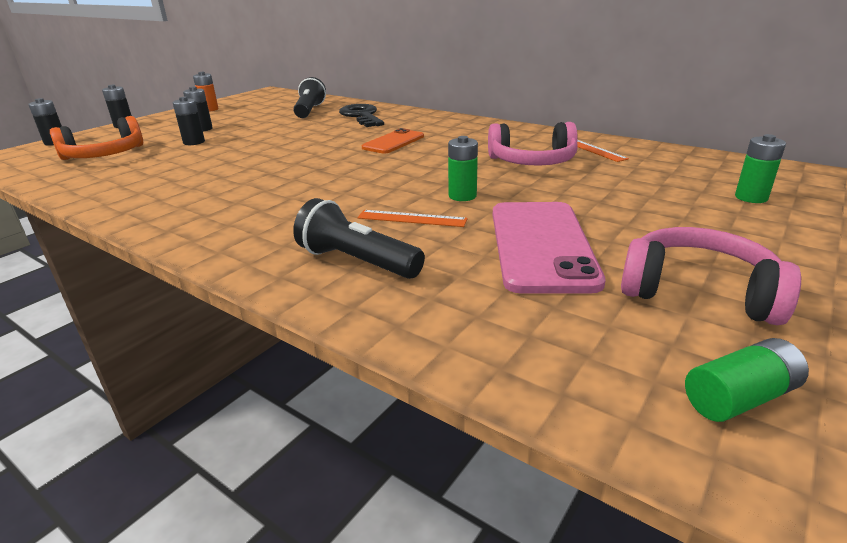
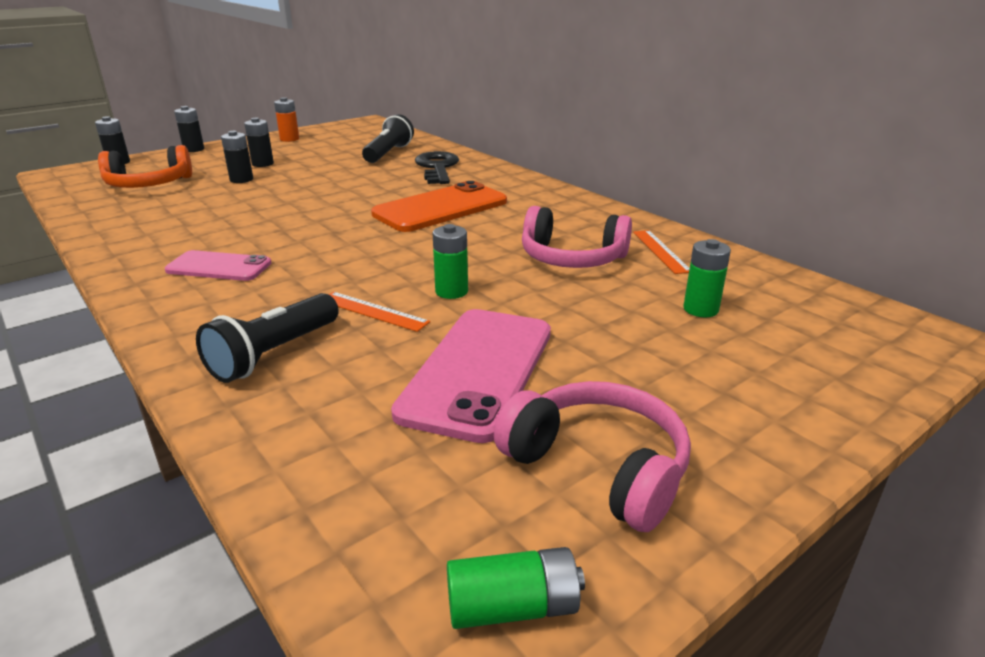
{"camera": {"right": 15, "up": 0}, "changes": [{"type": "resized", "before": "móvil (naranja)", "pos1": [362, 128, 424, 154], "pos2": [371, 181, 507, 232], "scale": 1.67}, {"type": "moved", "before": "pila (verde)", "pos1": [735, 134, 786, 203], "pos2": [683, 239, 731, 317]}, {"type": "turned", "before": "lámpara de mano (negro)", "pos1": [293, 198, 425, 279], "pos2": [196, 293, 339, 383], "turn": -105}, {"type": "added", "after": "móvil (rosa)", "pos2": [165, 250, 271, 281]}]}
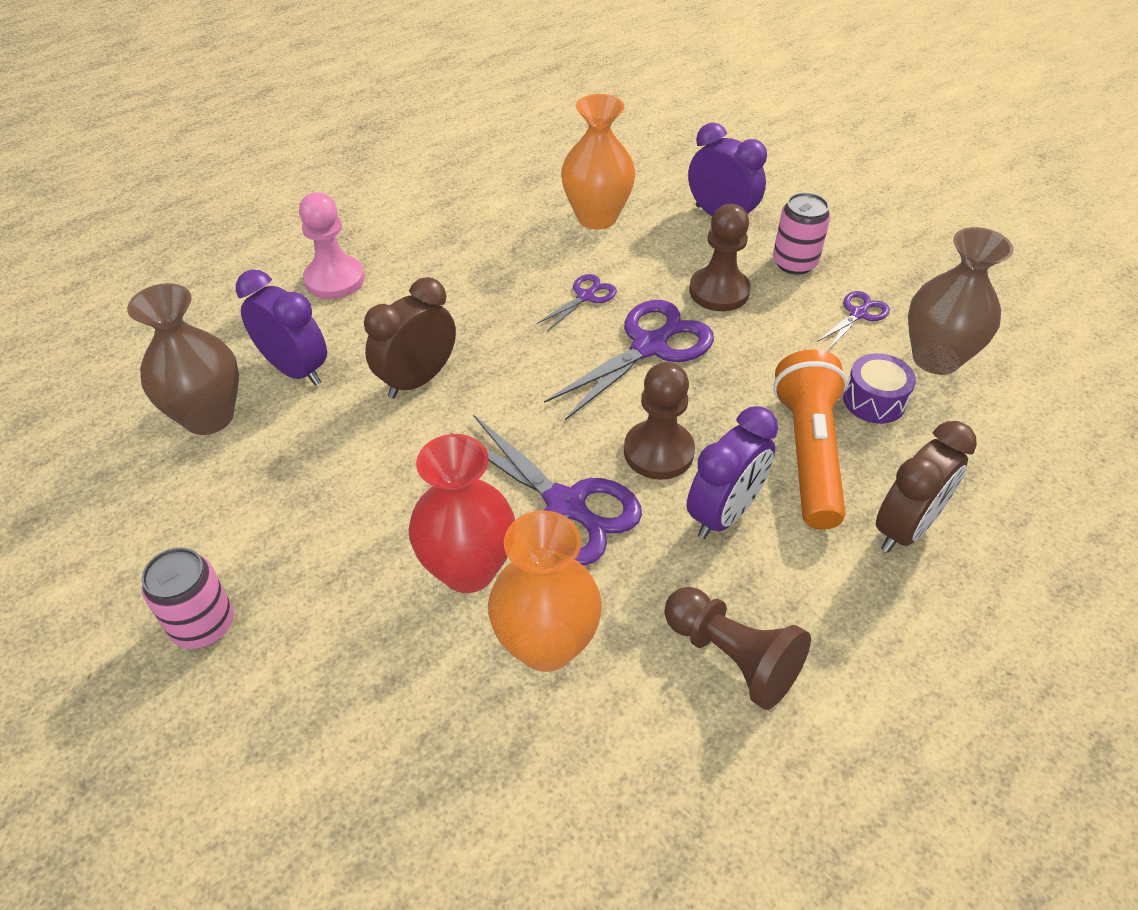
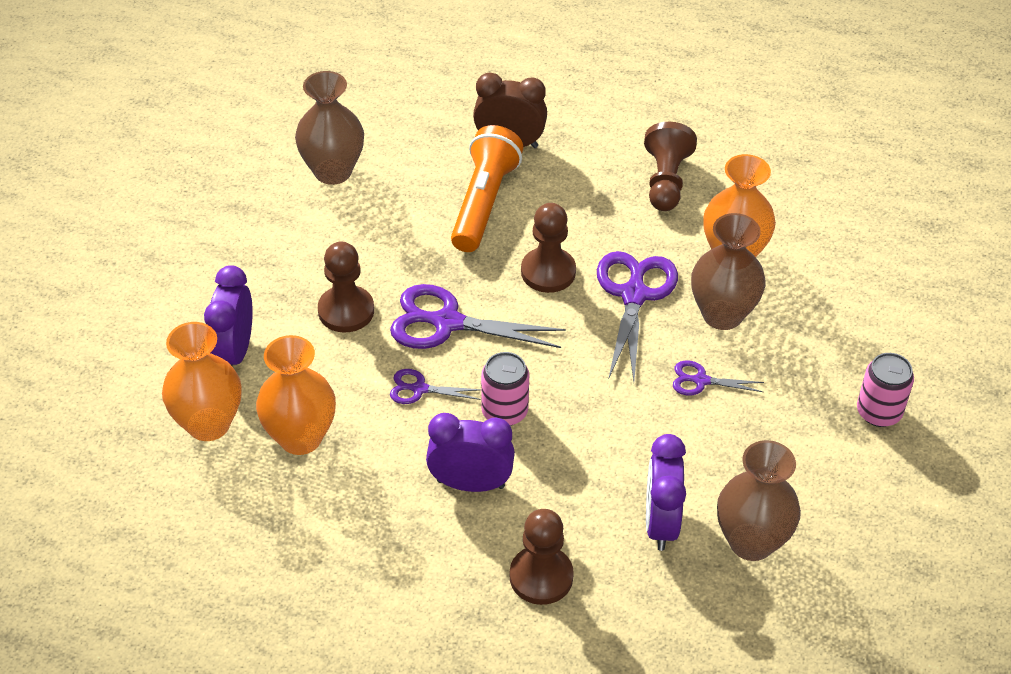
{"camera": {"right": -125, "up": 0}, "changes": [{"type": "recoloured", "before": "peón (rosa)", "after": "peón (marrón)", "pos1": [299, 192, 364, 299], "pos2": [510, 509, 574, 605]}, {"type": "moved", "before": "lata (rosa)", "pos1": [773, 193, 830, 275], "pos2": [481, 352, 529, 426]}, {"type": "removed", "before": "despertador (marrón)", "pos1": [364, 277, 456, 399]}, {"type": "moved", "before": "tijeras (morado)", "pos1": [817, 291, 890, 349], "pos2": [673, 360, 764, 395]}, {"type": "turned", "before": "lámpara de mano (naranja)", "pos1": [773, 349, 847, 530], "pos2": [451, 125, 523, 252], "turn": 135}, {"type": "removed", "before": "tambor (morado)", "pos1": [843, 353, 916, 424]}, {"type": "moved", "before": "despertador (morado)", "pos1": [687, 406, 778, 539], "pos2": [426, 413, 515, 492]}, {"type": "recoloured", "before": "florero (rojo)", "after": "florero (marrón)", "pos1": [408, 434, 515, 593], "pos2": [691, 213, 766, 330]}, {"type": "added", "after": "florero (naranja)", "pos2": [162, 322, 242, 441]}]}
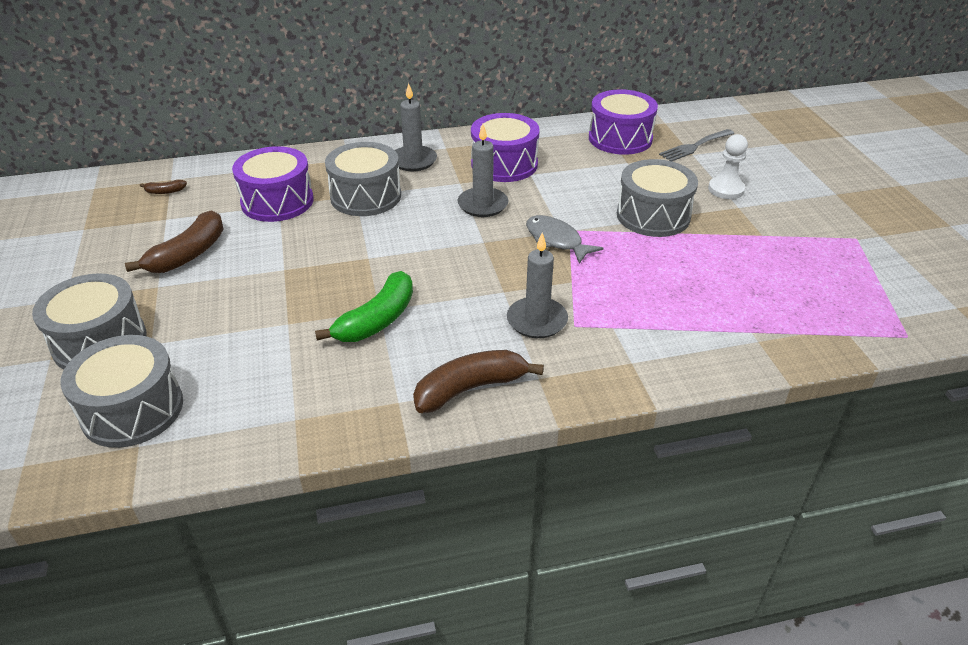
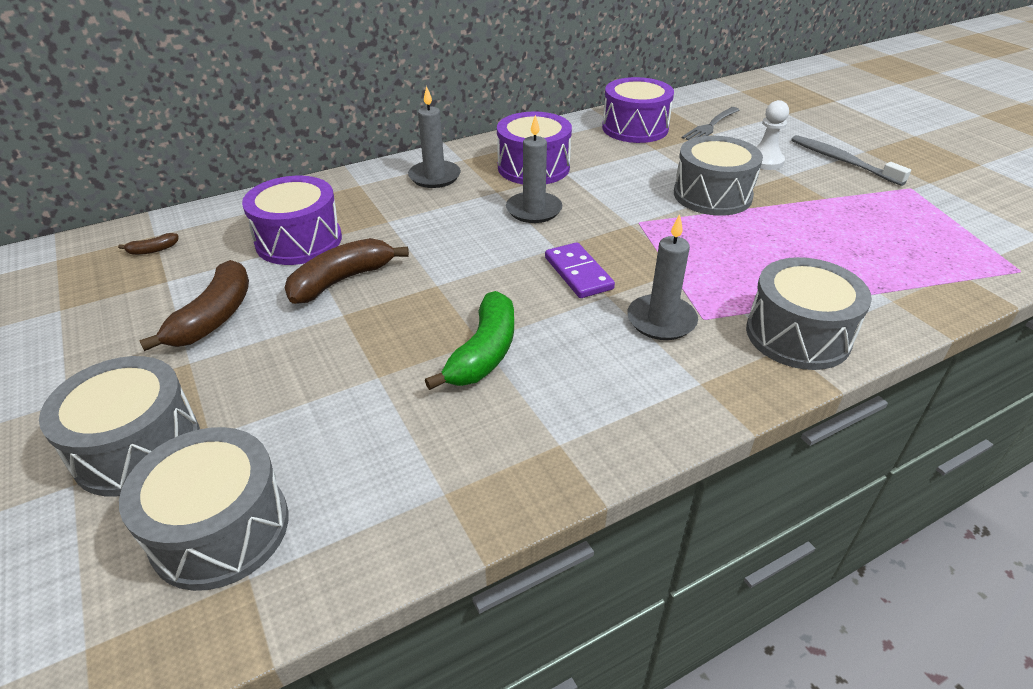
{"camera": {"right": -15, "up": 0}, "changes": [{"type": "moved", "before": "tambor (gris)", "pos1": [325, 142, 401, 216], "pos2": [746, 257, 872, 370]}, {"type": "removed", "before": "pez (gris)", "pos1": [526, 215, 603, 264]}, {"type": "moved", "before": "plátano (marrón)", "pos1": [413, 350, 544, 413], "pos2": [285, 238, 409, 304]}, {"type": "added", "after": "cepillo de dientes (gris)", "pos2": [791, 135, 911, 186]}, {"type": "added", "after": "ficha de dominó (morado)", "pos2": [545, 242, 615, 298]}]}
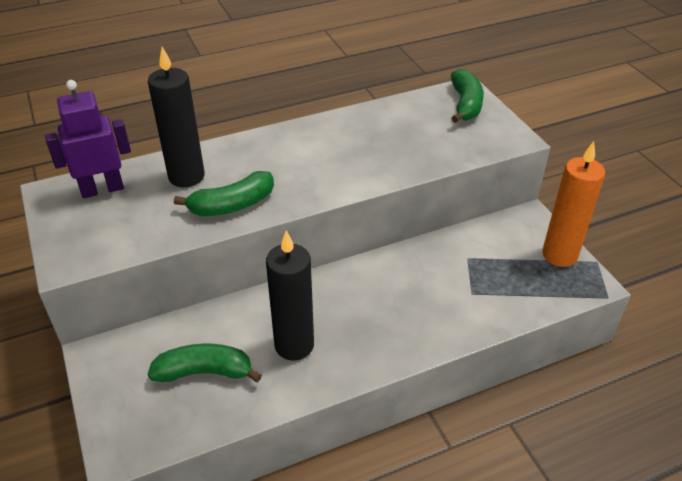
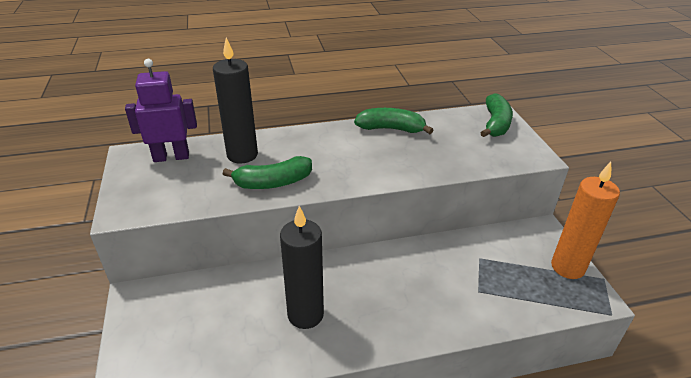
{"camera": {"right": 10, "up": -5}, "changes": [{"type": "moved", "before": "plátano (verde)", "pos1": [148, 344, 262, 382], "pos2": [354, 108, 433, 134]}]}
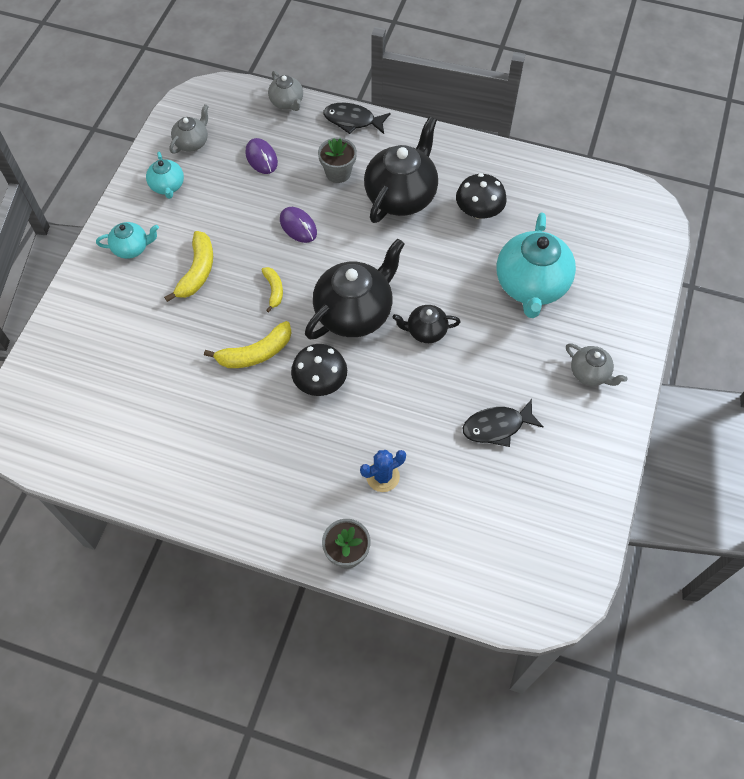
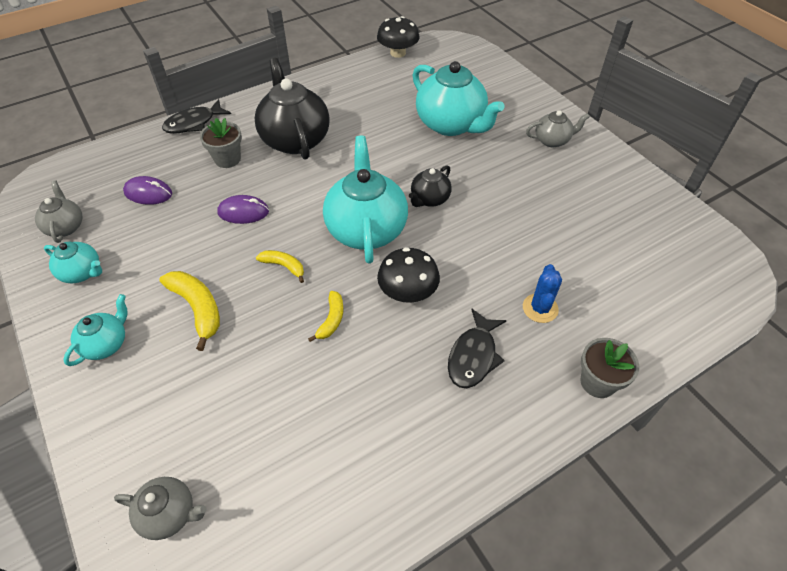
{"camera": {"right": -50, "up": -10}, "changes": [{"type": "moved", "before": "tetera (gris)", "pos1": [268, 71, 303, 111], "pos2": [114, 477, 207, 540]}, {"type": "moved", "before": "seta (negro)", "pos1": [456, 173, 507, 219], "pos2": [377, 16, 419, 58]}, {"type": "recoloured", "before": "tetera (negro)", "after": "tetera (turquesa)", "pos1": [305, 238, 405, 339], "pos2": [323, 136, 408, 264]}, {"type": "resized", "before": "plátano (amarillo)", "pos1": [204, 321, 292, 368], "pos2": [308, 291, 344, 342], "scale": 0.6}, {"type": "moved", "before": "pez (negro)", "pos1": [462, 399, 543, 447], "pos2": [448, 309, 506, 388]}]}
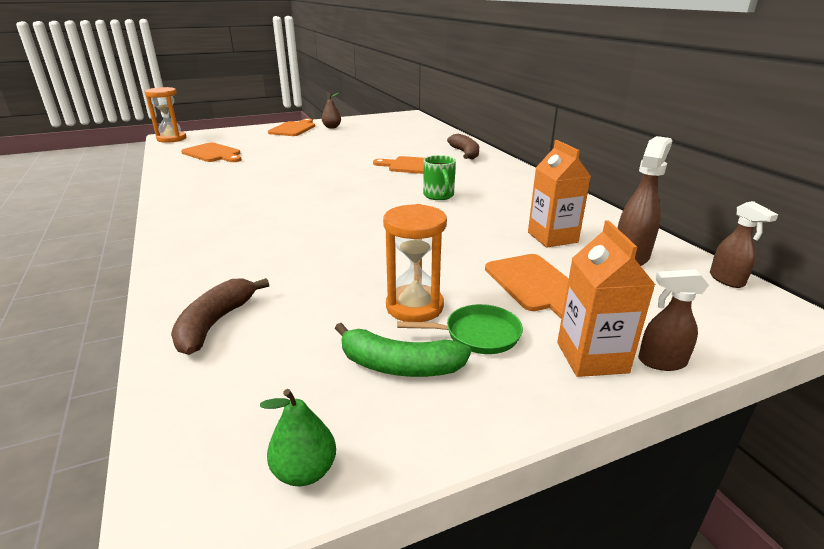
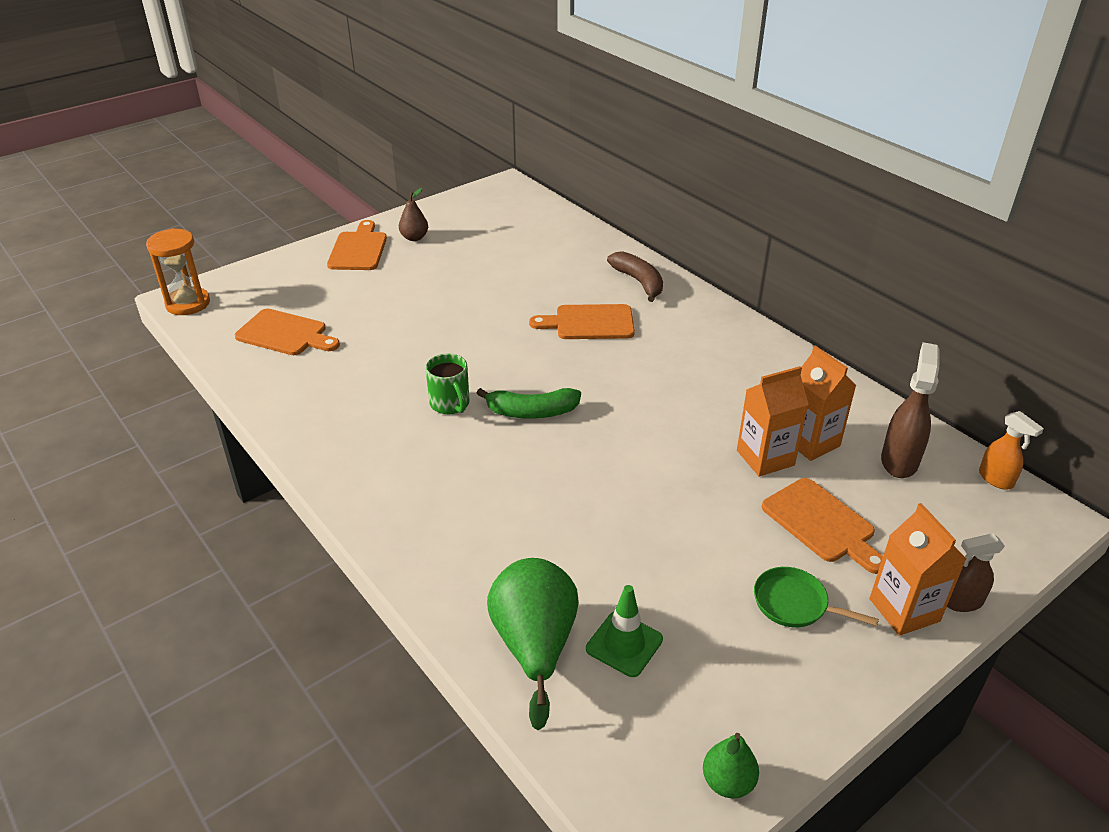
{"camera": {"right": -15, "up": 10}, "changes": [{"type": "moved", "before": "taza (verde)", "pos1": [423, 155, 456, 200], "pos2": [425, 354, 470, 414]}, {"type": "recoloured", "before": "pulverizador (marrón)", "after": "pulverizador (naranja)", "pos1": [710, 201, 778, 288], "pos2": [979, 411, 1044, 490]}, {"type": "removed", "before": "reloj de arena (naranja)", "pos1": [383, 204, 447, 322]}, {"type": "replaced", "before": "plátano (marrón)", "after": "pera (verde)", "pos1": [171, 278, 269, 355], "pos2": [487, 558, 579, 730]}, {"type": "turned", "before": "sartén (verde)", "pos1": [397, 304, 523, 354], "pos2": [754, 567, 879, 627], "turn": -135}, {"type": "moved", "before": "plátano (verde)", "pos1": [335, 323, 471, 377], "pos2": [476, 388, 581, 419]}, {"type": "added", "after": "cartón de leche (naranja)", "pos2": [737, 366, 809, 476]}, {"type": "added", "after": "cono de tráfico (verde)", "pos2": [586, 585, 663, 677]}]}
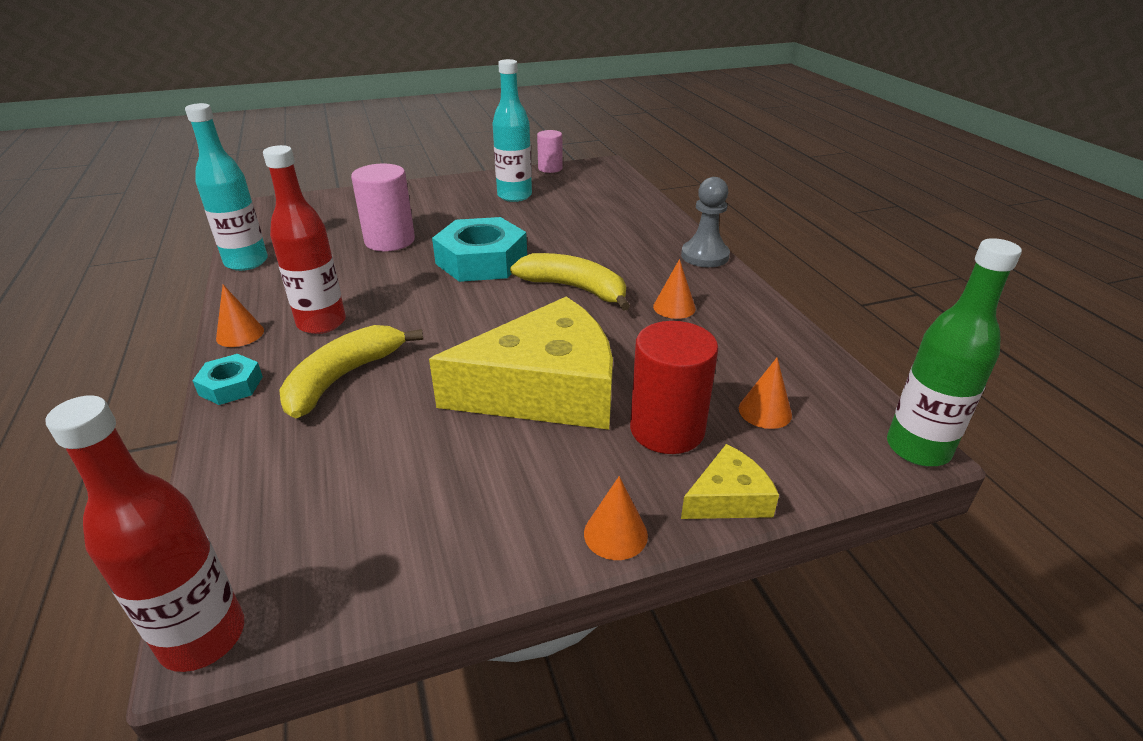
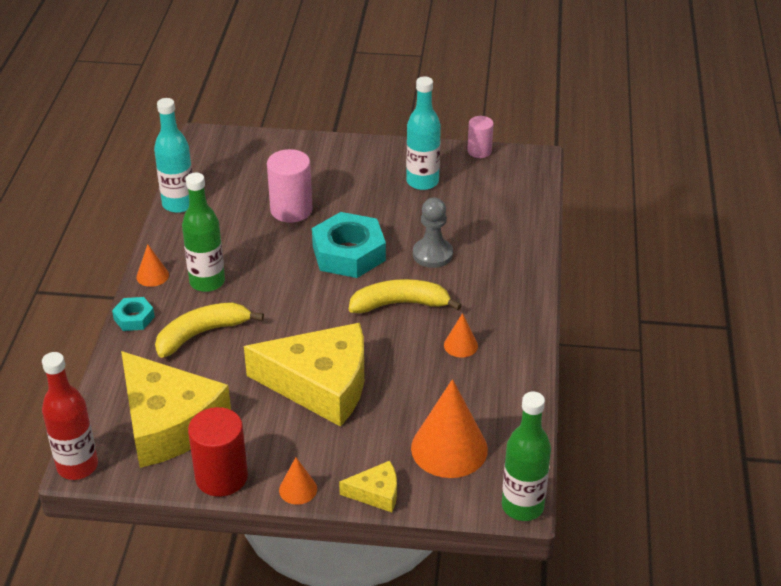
{"camera": {"right": 25, "up": 5}, "changes": [{"type": "recoloured", "before": "botella (rojo)", "after": "botella (verde)", "pos1": [263, 145, 346, 334], "pos2": [182, 173, 225, 292]}, {"type": "moved", "before": "peón (gris)", "pos1": [681, 177, 730, 267], "pos2": [413, 198, 453, 268]}, {"type": "turned", "before": "plátano (amarillo)", "pos1": [510, 253, 630, 311], "pos2": [349, 279, 462, 313], "turn": -60}, {"type": "moved", "before": "cilindro (rojo)", "pos1": [630, 321, 718, 454], "pos2": [188, 407, 248, 497]}, {"type": "resized", "before": "cono (naranja)", "pos1": [739, 358, 792, 429], "pos2": [411, 379, 488, 478], "scale": 2.07}, {"type": "added", "after": "queso (amarillo)", "pos2": [121, 351, 231, 468]}]}
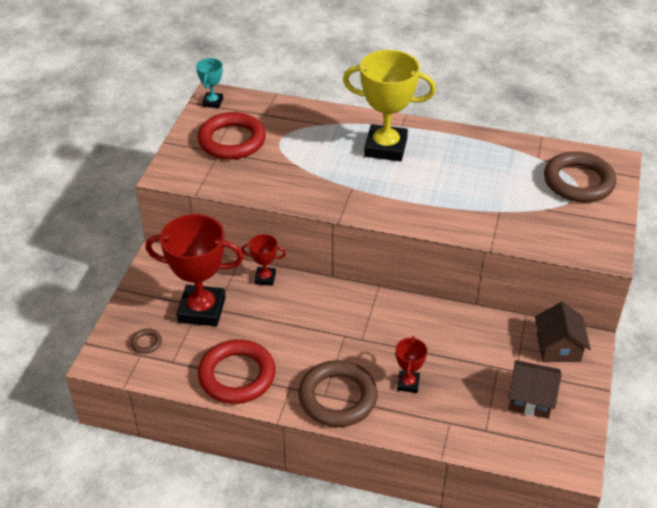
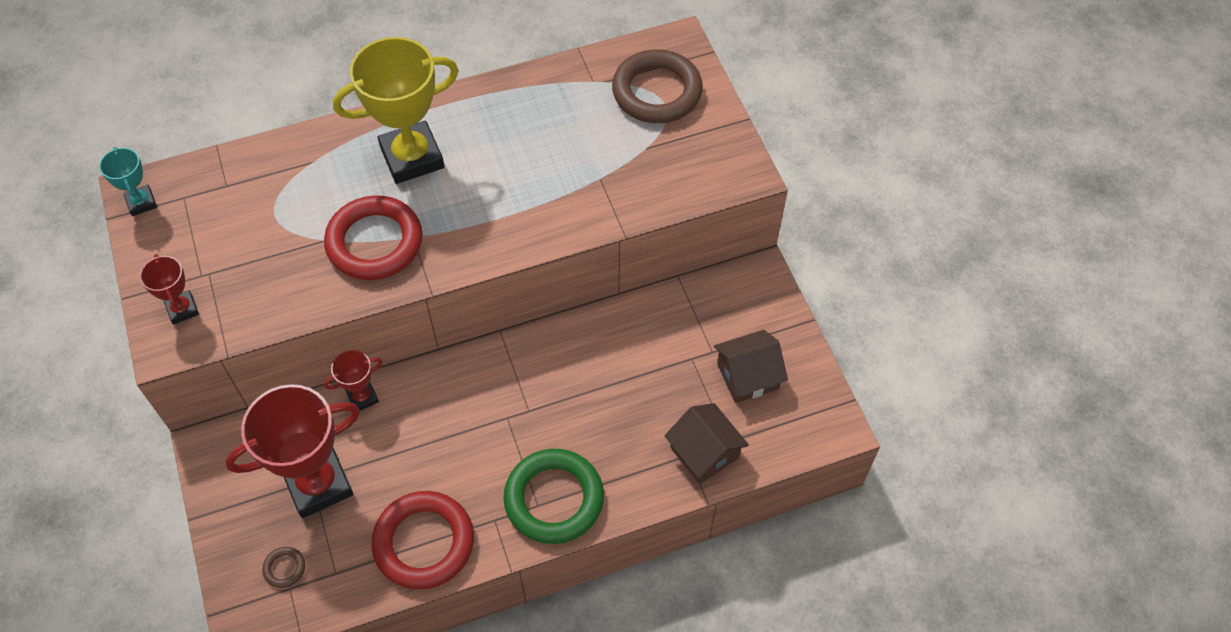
{"camera": {"right": -35, "up": 15}, "changes": [{"type": "moved", "before": "anillo (rojo)", "pos1": [198, 112, 266, 159], "pos2": [324, 195, 423, 280]}, {"type": "moved", "before": "casa (marrón)", "pos1": [535, 302, 591, 362], "pos2": [664, 403, 749, 484]}, {"type": "moved", "before": "trofeo (rojo)", "pos1": [396, 336, 427, 393], "pos2": [140, 254, 199, 325]}, {"type": "recoloured", "before": "anillo (marrón)", "after": "anillo (verde)", "pos1": [298, 360, 378, 427], "pos2": [504, 449, 604, 544]}]}
